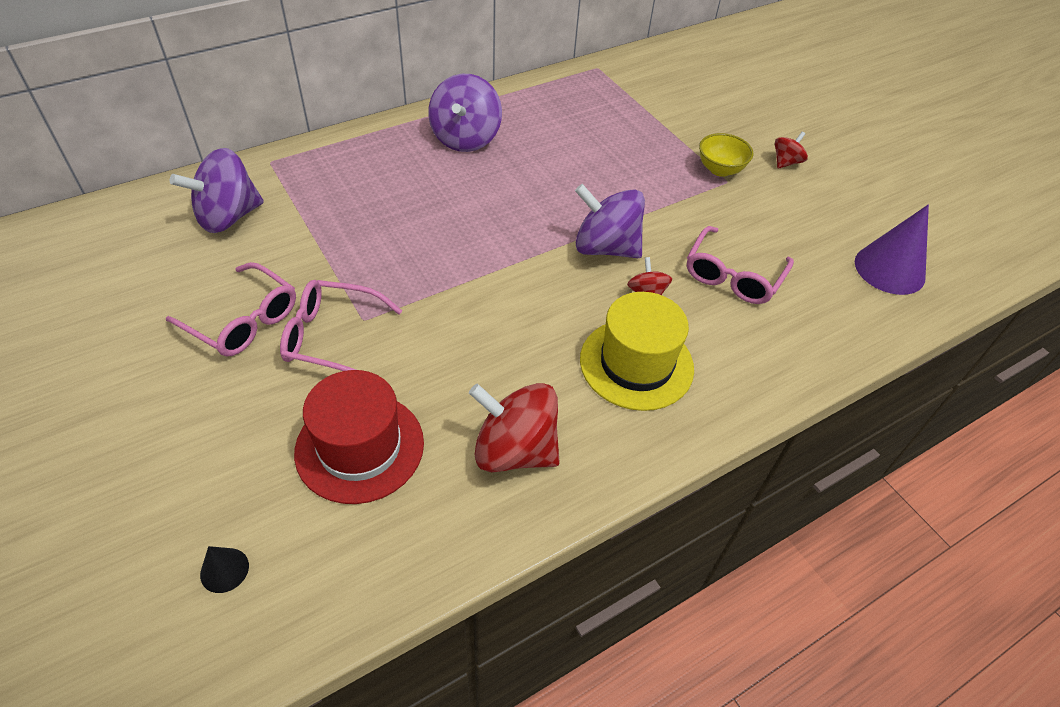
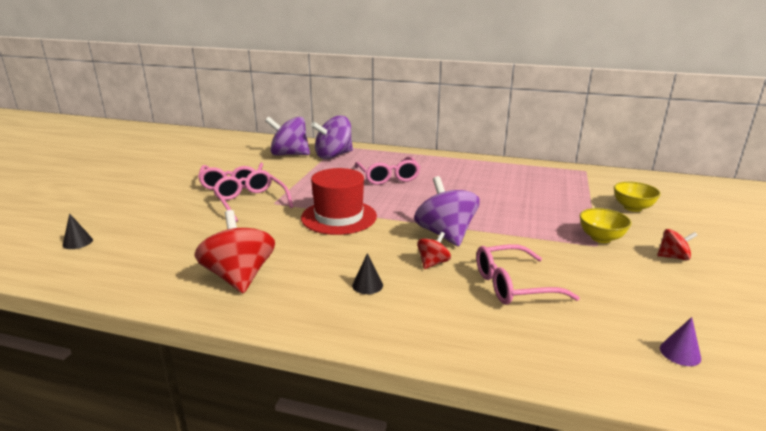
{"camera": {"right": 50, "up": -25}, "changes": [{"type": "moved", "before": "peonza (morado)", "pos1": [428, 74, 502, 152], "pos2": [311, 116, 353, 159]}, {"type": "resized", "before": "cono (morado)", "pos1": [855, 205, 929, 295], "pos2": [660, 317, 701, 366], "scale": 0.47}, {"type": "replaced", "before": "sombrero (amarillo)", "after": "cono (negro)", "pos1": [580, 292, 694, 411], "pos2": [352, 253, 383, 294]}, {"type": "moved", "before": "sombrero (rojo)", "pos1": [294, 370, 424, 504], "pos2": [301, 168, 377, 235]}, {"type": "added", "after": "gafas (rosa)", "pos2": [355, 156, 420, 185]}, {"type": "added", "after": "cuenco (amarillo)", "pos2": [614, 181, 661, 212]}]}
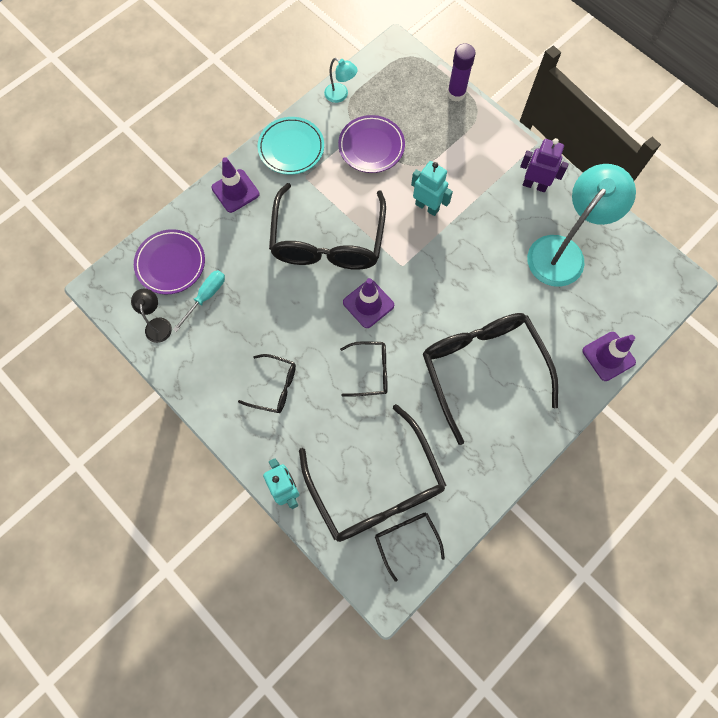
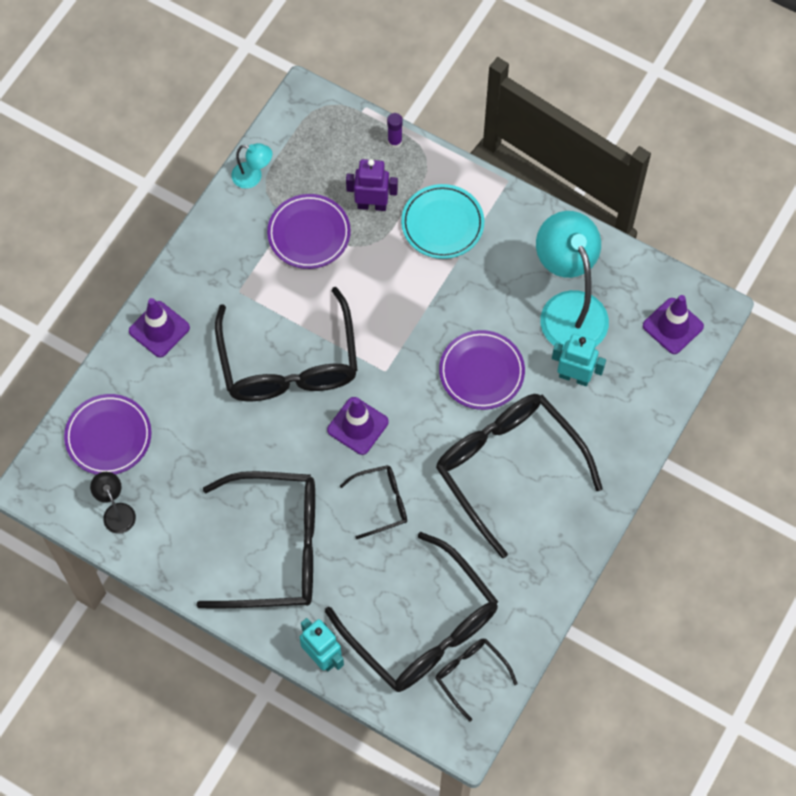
{"camera": {"right": -15, "up": -5}, "changes": [{"type": "resized", "before": "barra de pegamento (morado)", "pos1": [447, 43, 476, 102], "pos2": [387, 113, 403, 148], "scale": 0.62}, {"type": "moved", "before": "plato (turquesa)", "pos1": [258, 117, 324, 175], "pos2": [401, 184, 484, 259]}, {"type": "moved", "before": "robot (morado)", "pos1": [520, 138, 569, 192], "pos2": [346, 159, 398, 211]}, {"type": "moved", "before": "robot (turquesa)", "pos1": [411, 161, 453, 216], "pos2": [552, 334, 606, 386]}, {"type": "turned", "before": "lámpara (turquesa)", "pos1": [527, 164, 636, 287], "pos2": [536, 211, 609, 350], "turn": -45}, {"type": "removed", "before": "destornillador (turquesa)", "pos1": [173, 270, 225, 332]}, {"type": "moved", "before": "cono de tráfico (morado)", "pos1": [582, 332, 636, 381], "pos2": [643, 295, 704, 354]}, {"type": "resized", "before": "gafas (negro)", "pos1": [238, 354, 296, 413], "pos2": [196, 471, 315, 608], "scale": 2.11}, {"type": "added", "after": "plato (morado)", "pos2": [439, 330, 525, 410]}]}
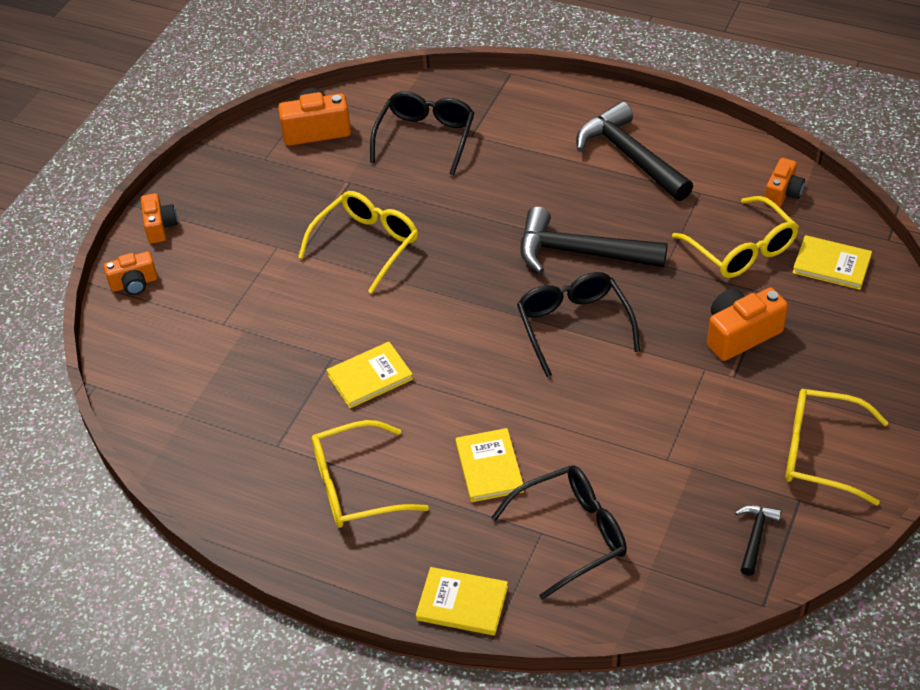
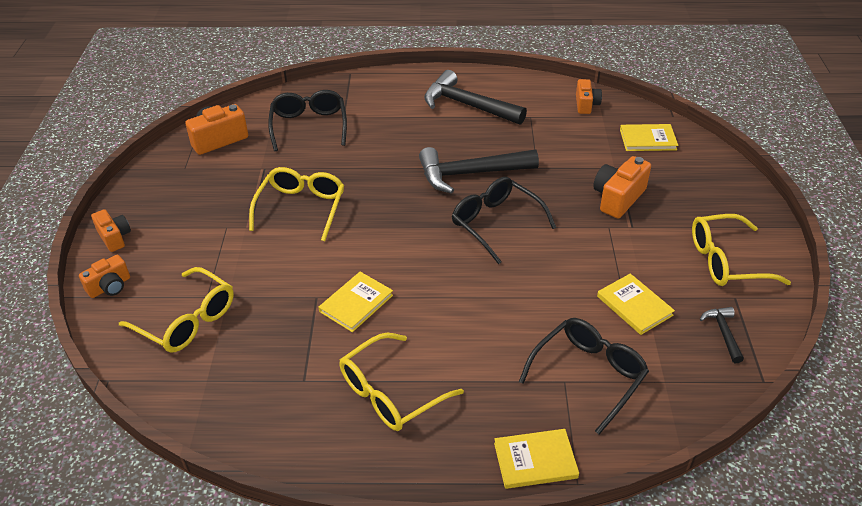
{"camera": {"right": -25, "up": -5}, "changes": [{"type": "moved", "before": "gafas (amarillo)", "pos1": [672, 196, 799, 278], "pos2": [119, 267, 234, 353]}, {"type": "moved", "before": "libro (amarillo)", "pos1": [455, 428, 524, 502], "pos2": [597, 273, 675, 335]}]}
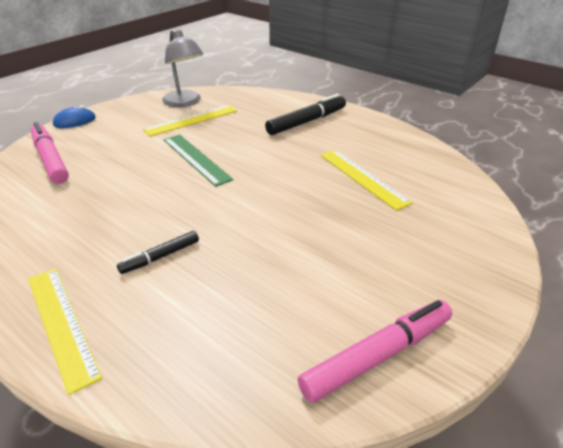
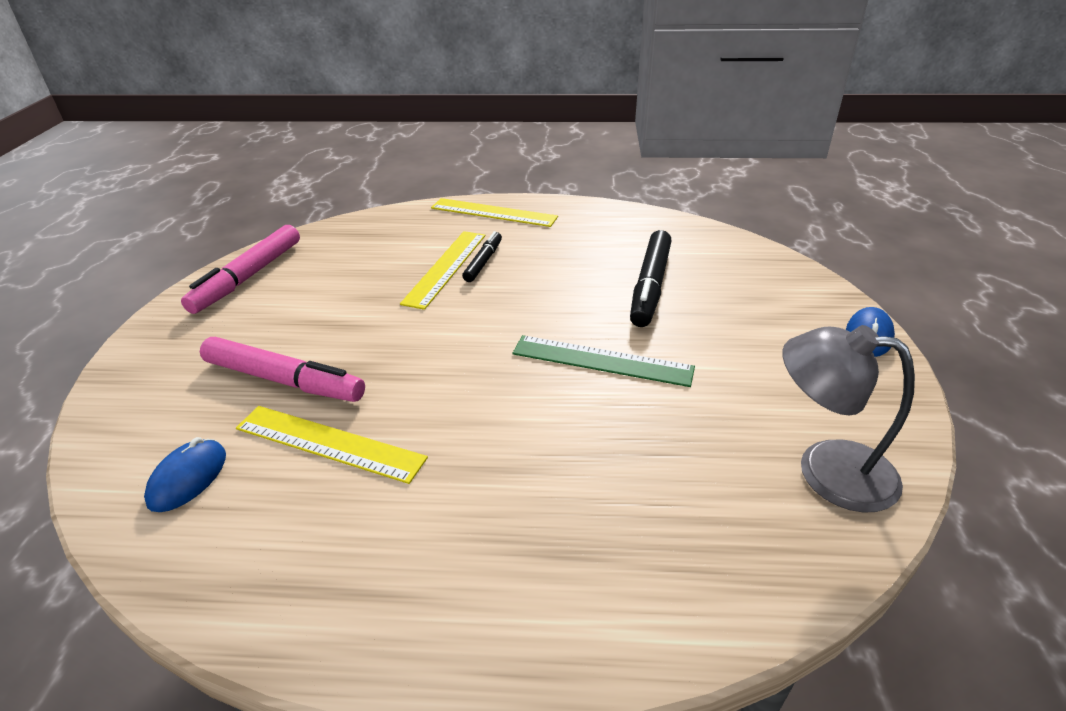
{"camera": {"right": 145, "up": 0}, "changes": [{"type": "moved", "before": "rotulador (negro)", "pos1": [265, 94, 346, 135], "pos2": [630, 230, 672, 327]}, {"type": "moved", "before": "regla (amarillo)", "pos1": [143, 105, 237, 136], "pos2": [400, 231, 485, 310]}, {"type": "moved", "before": "rotulador (rosa)", "pos1": [31, 122, 69, 184], "pos2": [200, 337, 365, 402]}, {"type": "added", "after": "ratón (azul)", "pos2": [144, 437, 226, 512]}]}
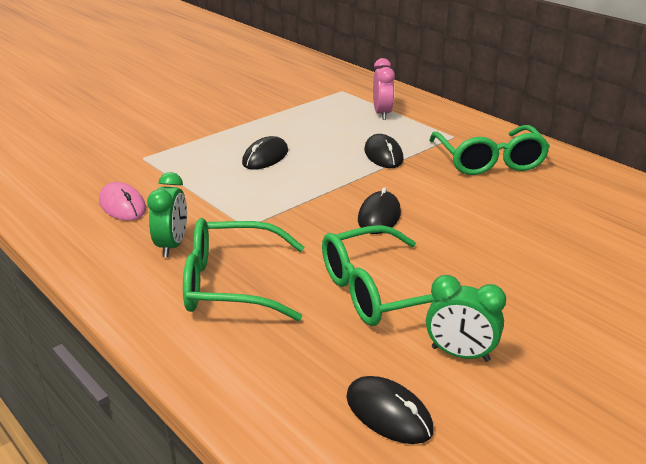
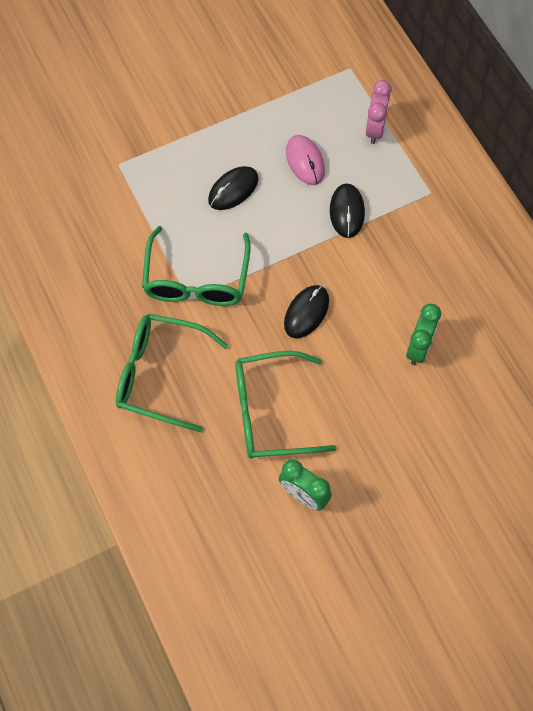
{"camera": {"right": 15, "up": 35}, "changes": [{"type": "moved", "before": "gafas (verde)", "pos1": [429, 125, 550, 175], "pos2": [142, 226, 251, 306]}, {"type": "moved", "before": "despertador (verde)", "pos1": [147, 172, 187, 257], "pos2": [406, 304, 441, 365]}, {"type": "moved", "before": "ratón (rosa)", "pos1": [99, 182, 146, 221], "pos2": [286, 135, 325, 185]}, {"type": "removed", "before": "ratón (negro)", "pos1": [346, 376, 434, 444]}]}
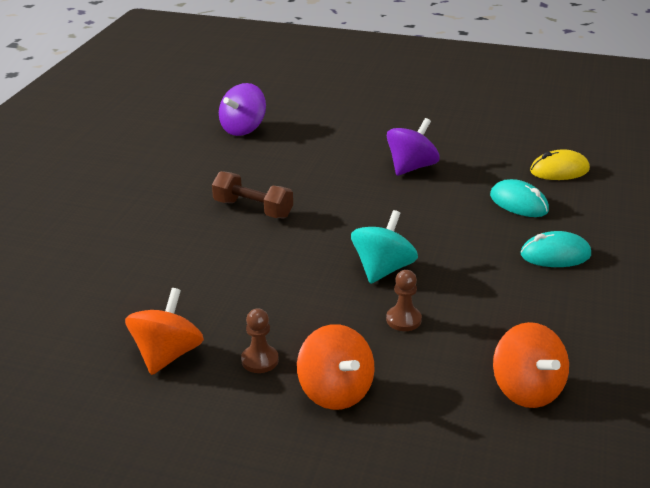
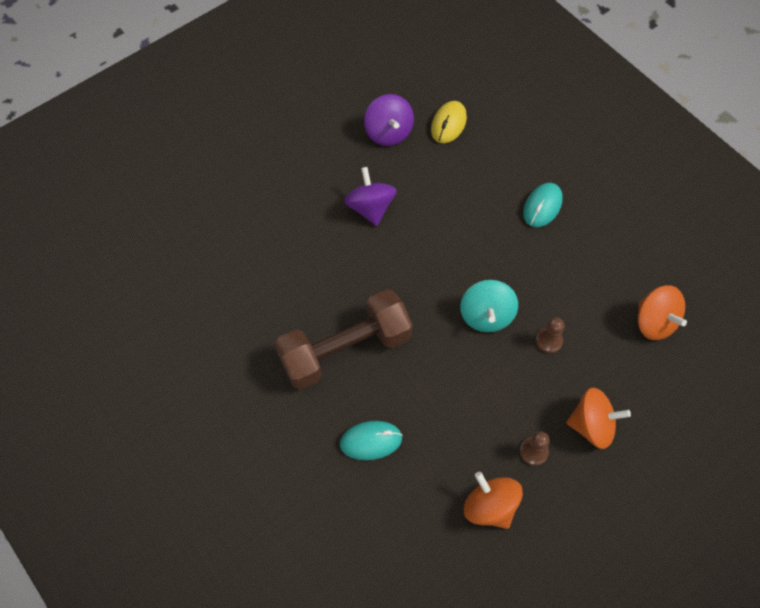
{"camera": {"right": -55, "up": 30}, "changes": [{"type": "moved", "before": "peonza (morado)", "pos1": [219, 83, 266, 136], "pos2": [364, 94, 414, 146]}, {"type": "resized", "before": "mancuerna (marrón)", "pos1": [212, 171, 293, 218], "pos2": [275, 289, 412, 390], "scale": 1.77}, {"type": "moved", "before": "ratón (turquesa)", "pos1": [490, 179, 549, 217], "pos2": [340, 421, 402, 460]}, {"type": "turned", "before": "peonza (turquesa)", "pos1": [351, 210, 418, 284], "pos2": [460, 280, 518, 332], "turn": -150}, {"type": "turned", "before": "peonza (naranja)", "pos1": [493, 322, 569, 408], "pos2": [638, 285, 687, 340], "turn": 45}]}
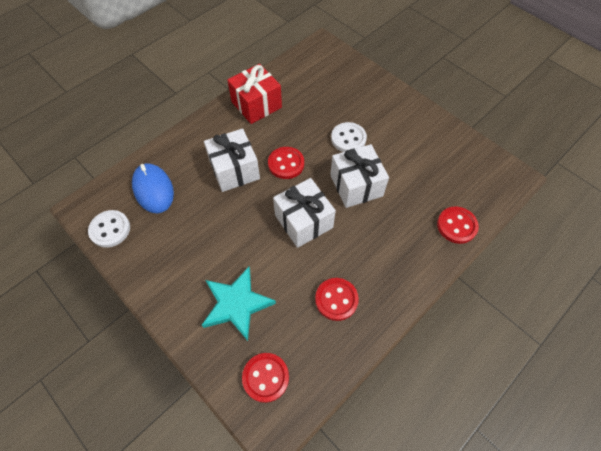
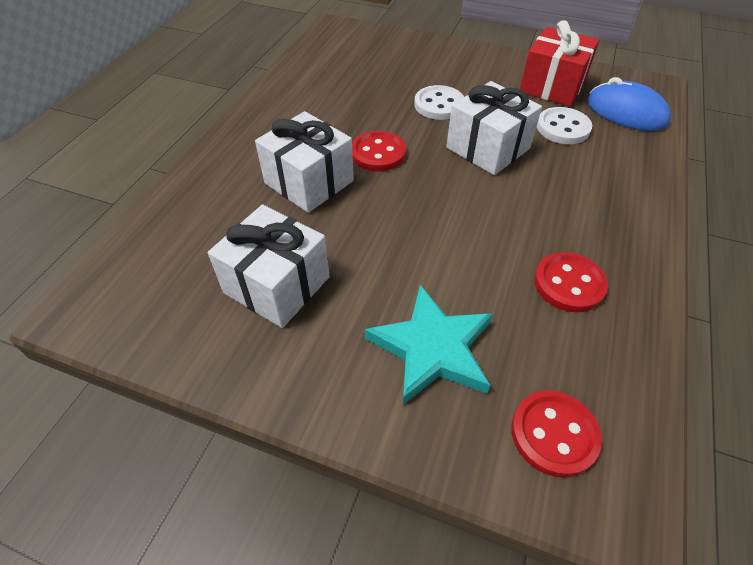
{"camera": {"right": -25, "up": -10}, "changes": [{"type": "moved", "before": "regalo (rojo)", "pos1": [227, 64, 282, 124], "pos2": [520, 20, 599, 106]}, {"type": "moved", "before": "ratón (azul)", "pos1": [132, 163, 174, 214], "pos2": [587, 77, 671, 131]}, {"type": "moved", "before": "regalo (blanco)", "pos1": [273, 178, 336, 248], "pos2": [208, 205, 330, 328]}, {"type": "removed", "before": "botón (rojo)", "pos1": [437, 206, 479, 244]}, {"type": "moved", "before": "botón (blanco)", "pos1": [88, 210, 130, 248], "pos2": [537, 107, 592, 144]}]}
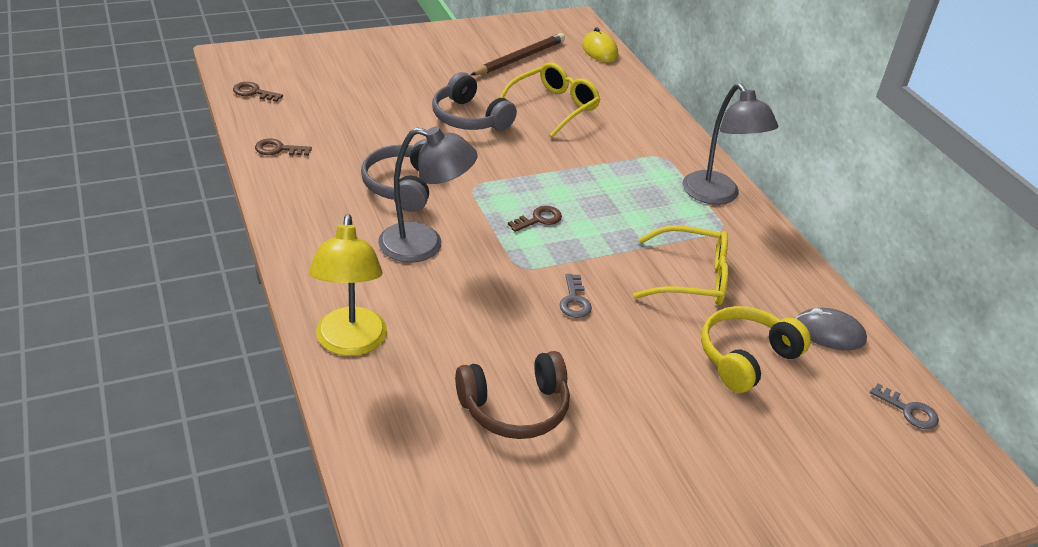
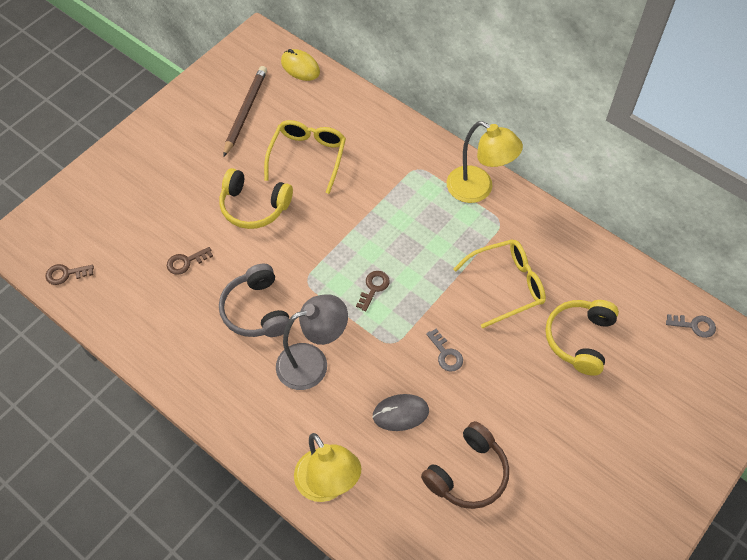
{"camera": {"right": -25, "up": 20}, "changes": [{"type": "recoloured", "before": "auriculares (gris)", "after": "auriculares (amarillo)", "pos1": [432, 72, 517, 131], "pos2": [219, 168, 293, 229]}, {"type": "recoloured", "before": "lámpara (gris)", "after": "lámpara (amarillo)", "pos1": [683, 83, 778, 205], "pos2": [447, 121, 523, 203]}, {"type": "moved", "before": "llave (marrón)", "pos1": [255, 139, 312, 156], "pos2": [167, 247, 213, 275]}, {"type": "moved", "before": "ratón (gris)", "pos1": [795, 308, 867, 350], "pos2": [372, 394, 429, 431]}]}
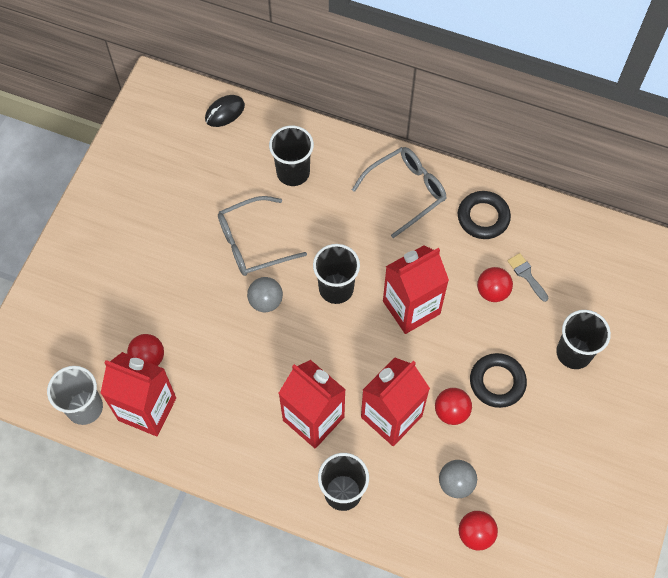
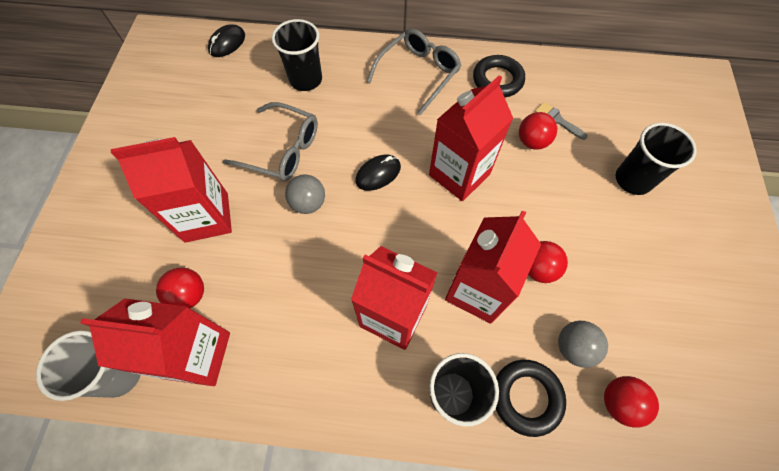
{"camera": {"right": -15, "up": 0}, "changes": [{"type": "turned", "before": "gafas (gris)", "pos1": [218, 196, 307, 276], "pos2": [223, 102, 318, 181], "turn": -120}, {"type": "replaced", "before": "vaso (negro)", "after": "ratón (negro)", "pos1": [313, 244, 360, 304], "pos2": [355, 154, 401, 191]}, {"type": "moved", "before": "anillo (negro)", "pos1": [470, 353, 527, 408], "pos2": [496, 360, 566, 437]}, {"type": "added", "after": "cartón de leche (rojo)", "pos2": [111, 137, 232, 243]}]}
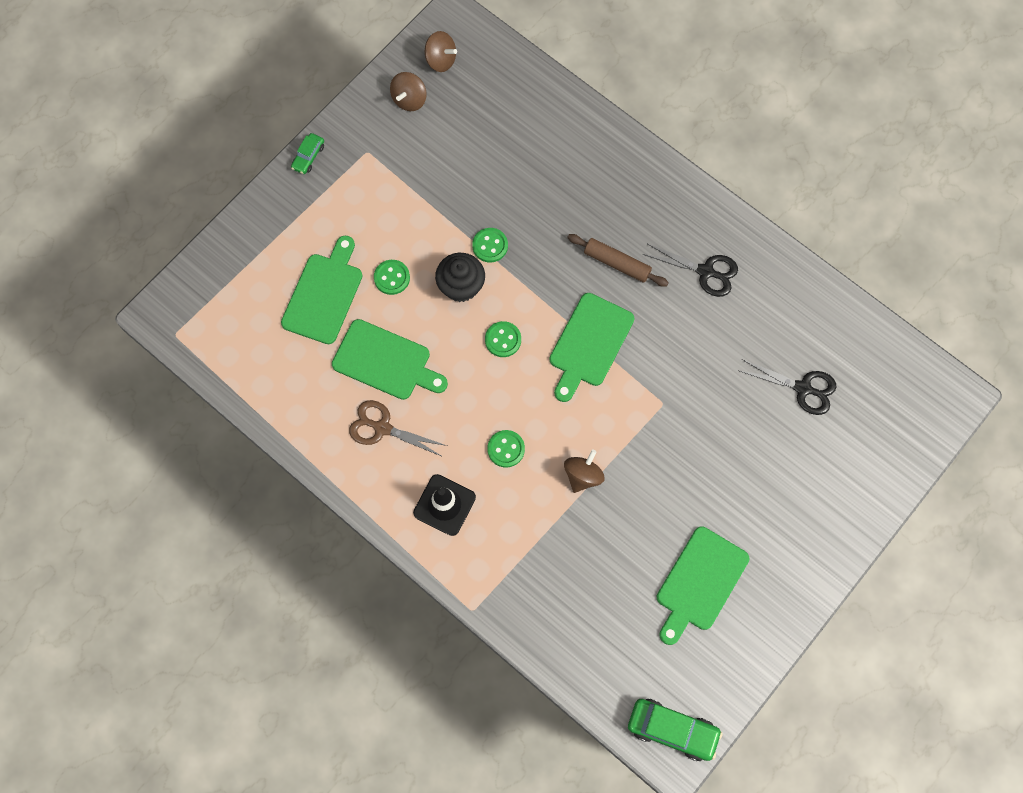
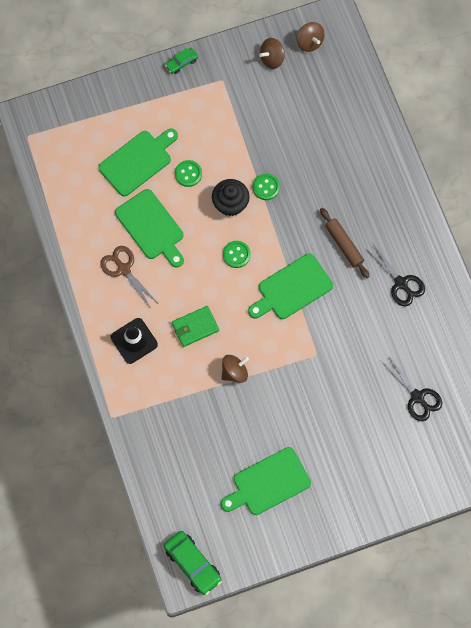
{"camera": {"right": 30, "up": 0}, "changes": [{"type": "replaced", "before": "botón (verde)", "after": "cartera (verde)", "pos1": [487, 430, 525, 468], "pos2": [172, 306, 219, 347]}]}
